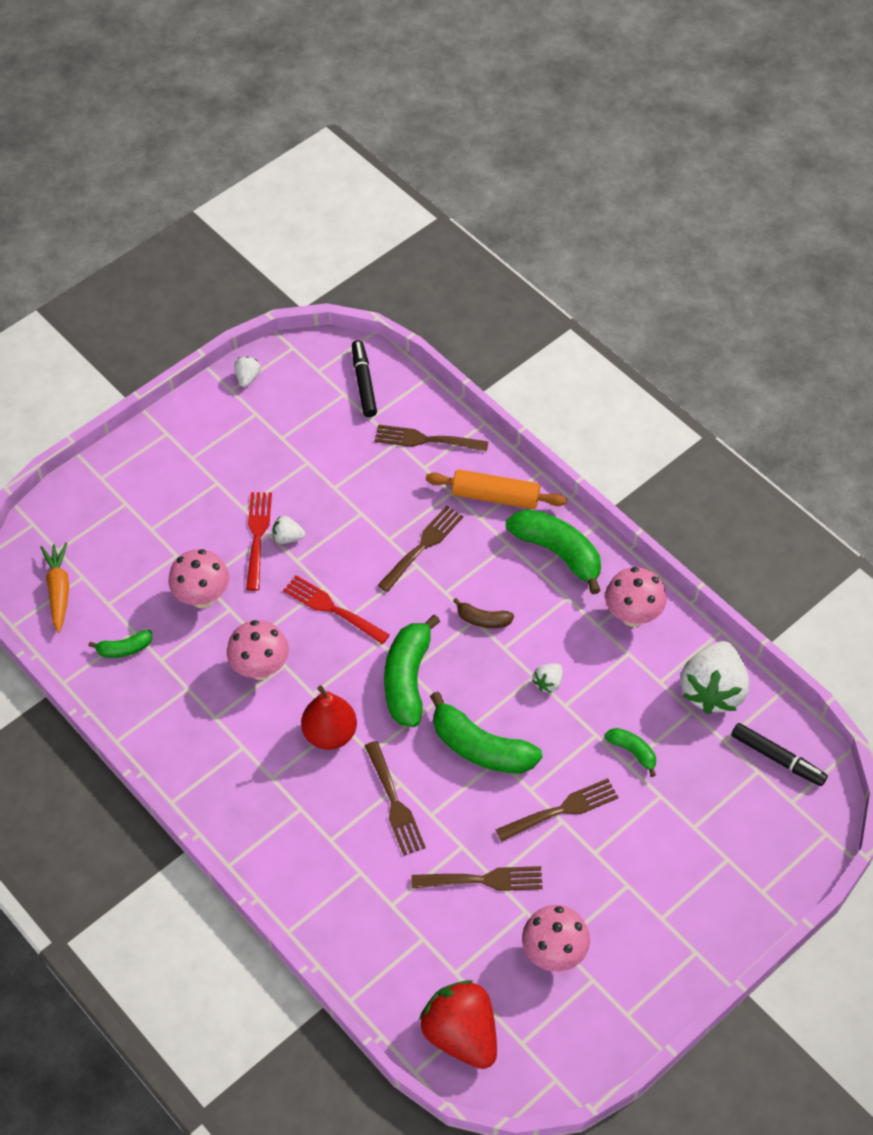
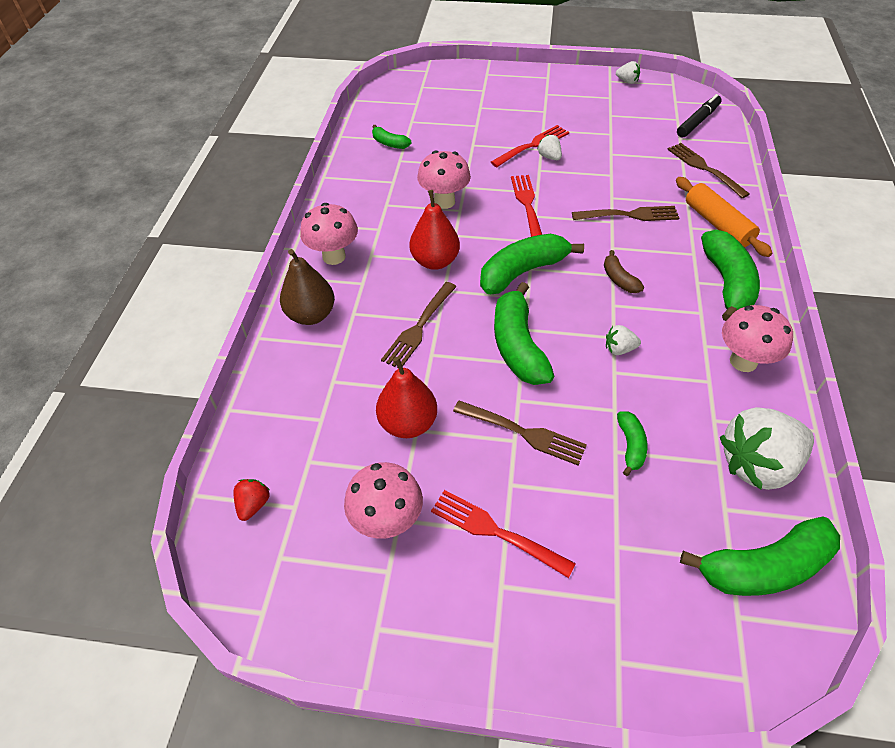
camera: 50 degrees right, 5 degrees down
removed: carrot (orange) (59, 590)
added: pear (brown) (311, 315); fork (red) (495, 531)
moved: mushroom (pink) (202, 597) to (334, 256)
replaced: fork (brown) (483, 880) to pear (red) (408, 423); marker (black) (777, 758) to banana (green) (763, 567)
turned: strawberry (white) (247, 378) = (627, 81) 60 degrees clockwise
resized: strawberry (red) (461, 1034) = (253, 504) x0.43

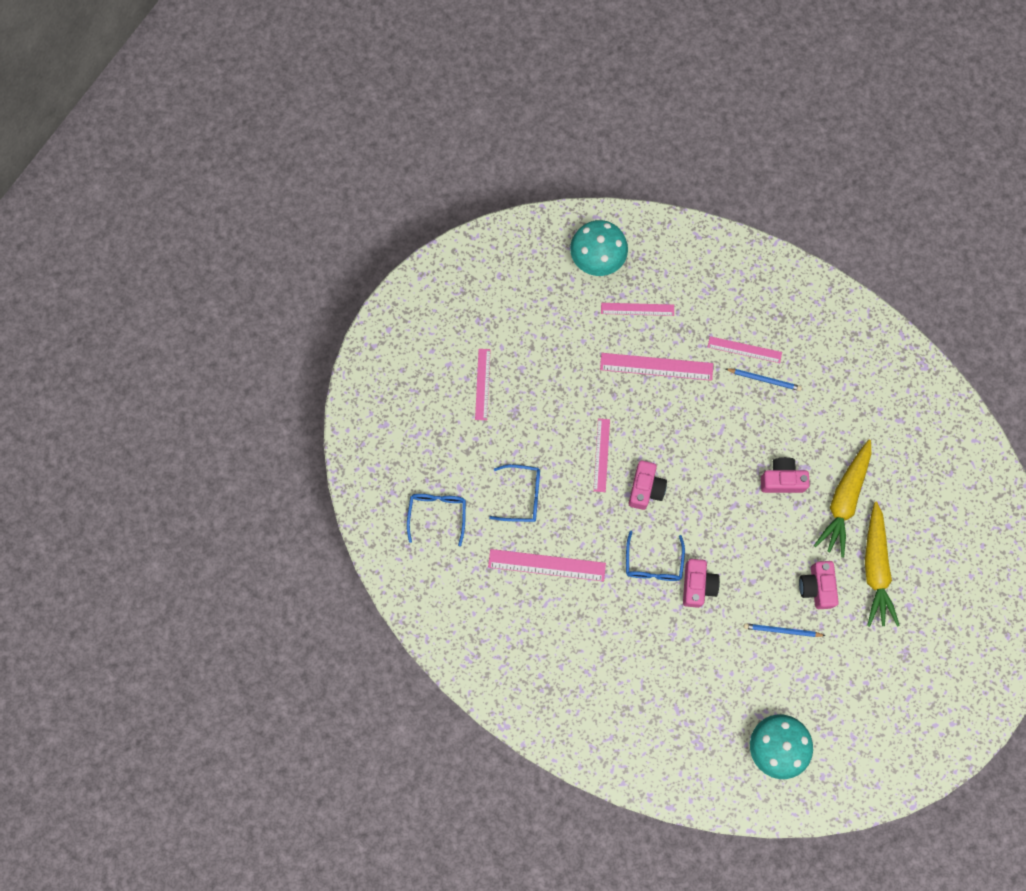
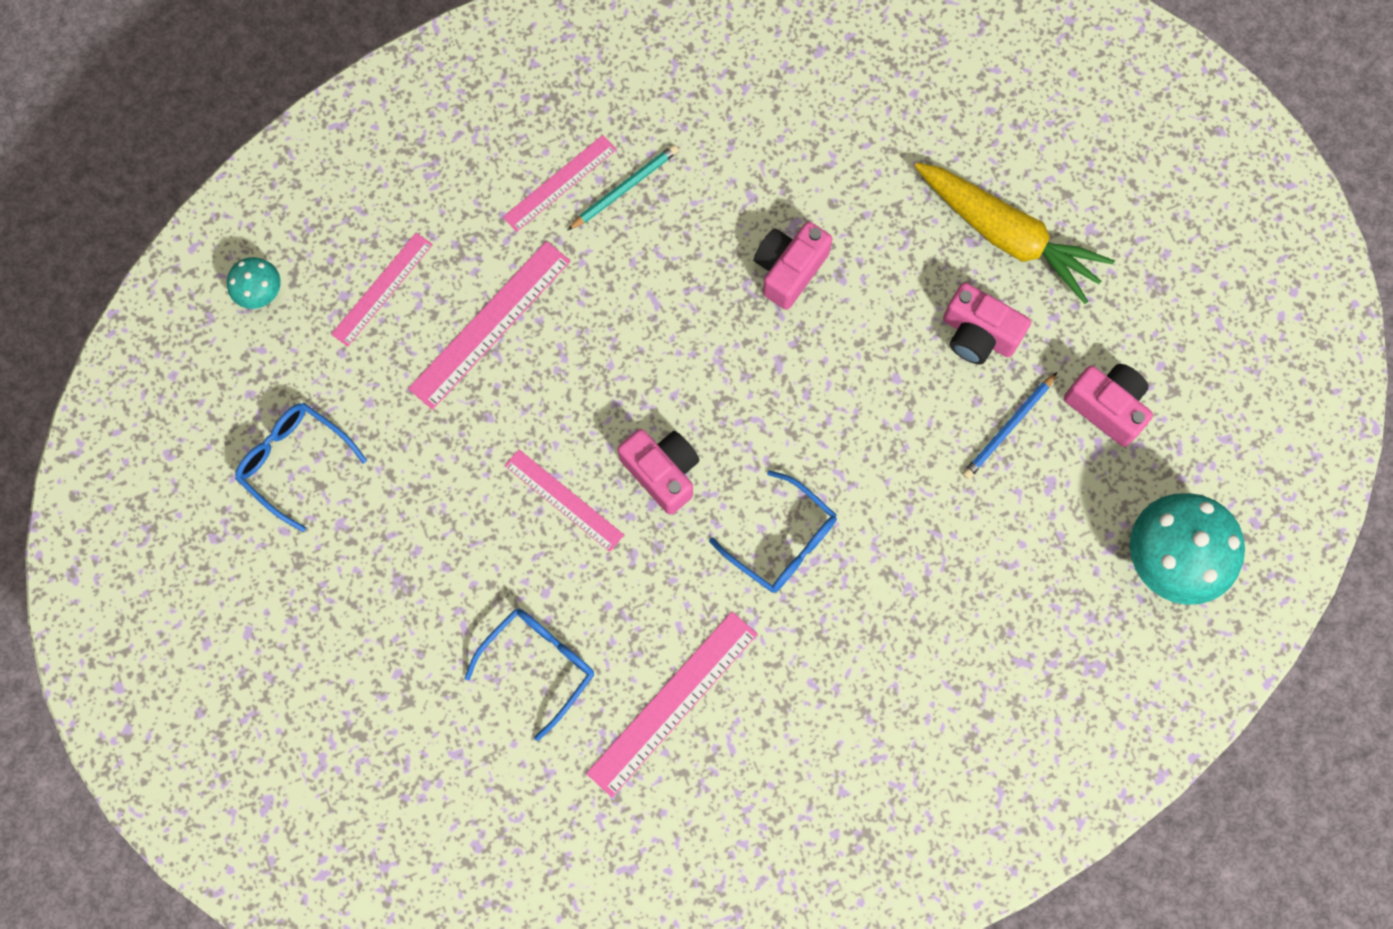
camera: 55 degrees left, 0 degrees up
removed: ruler (pink) (482, 384); carrot (yellow) (844, 500)
moved: glasses (blue) (437, 514) to (294, 462); camera (pink) (697, 585) to (1106, 407)
recoloured: pencil (blue) (764, 379) to pencil (turquoise) (624, 188)
resized: mushroom (turquoise) (597, 259) = (260, 292) x0.50

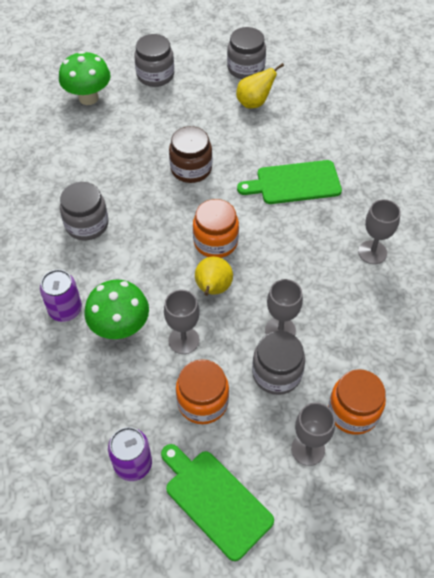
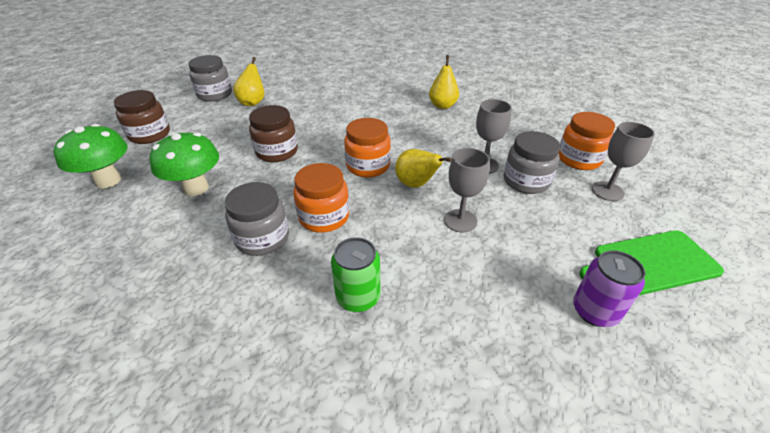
camera: 60 degrees left, 15 degrees down
removed: cutting board (green) (294, 183)
moved: mushroom (green) (120, 328) to (196, 188); jar (orange) (202, 402) to (324, 217)
replaced: goblet (grey) (372, 252) to pear (yellow) (442, 106)
recoloured: can (purple) (65, 309) to can (green) (358, 297); jar (grey) (155, 75) to jar (brown) (150, 135)

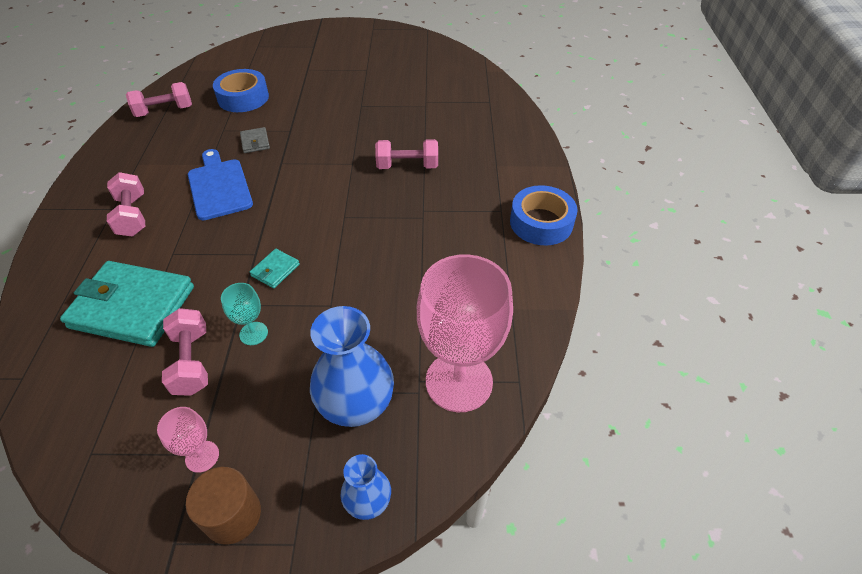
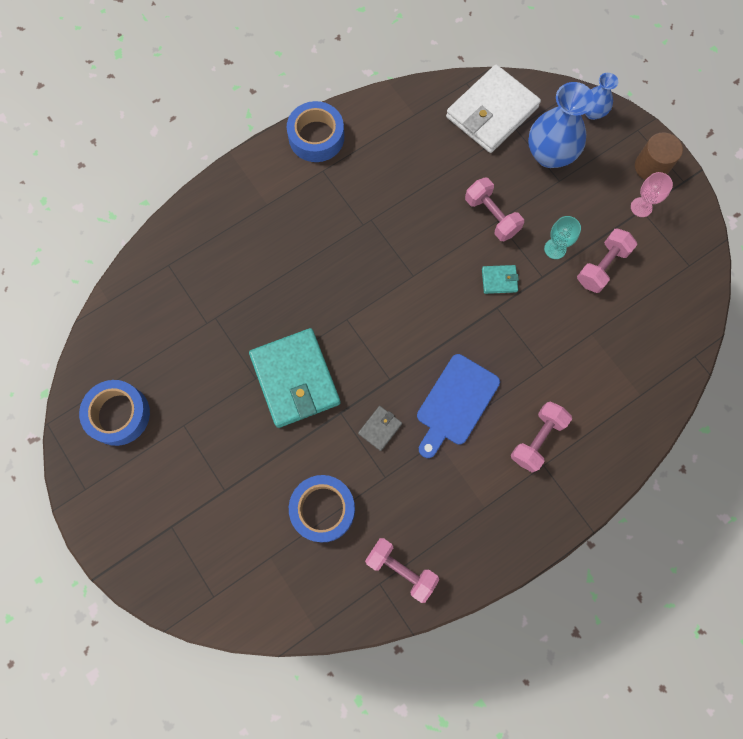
camera: 125 degrees left, 25 degrees up
added: tape (blue) (118, 414)
moved: wallet (turquoise) (132, 307) to (295, 379); dumbbell (pink) (407, 166) to (491, 216)
replaced: goblet (pink) (459, 381) to wallet (white) (492, 112)

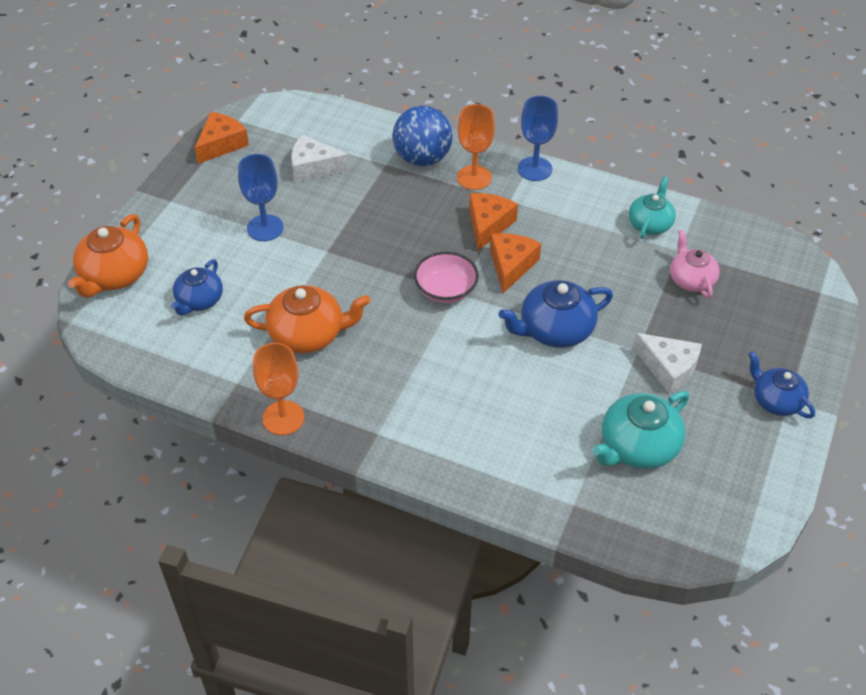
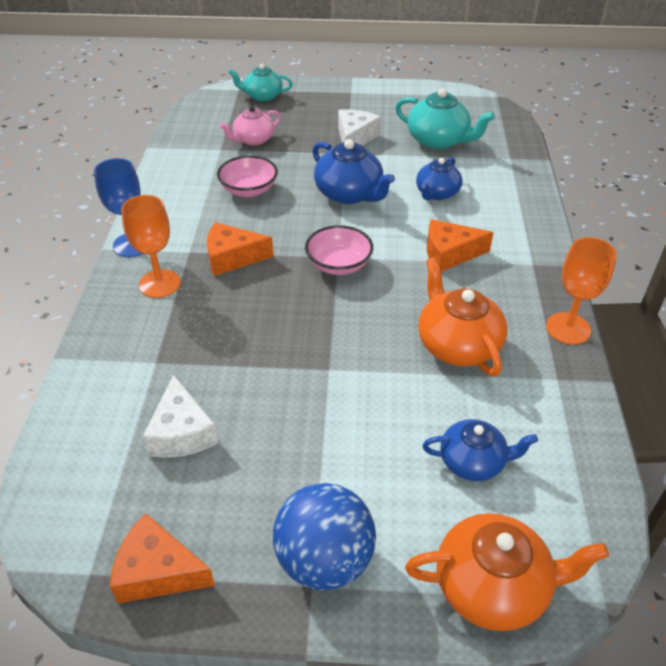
camera: 110 degrees left, 5 degrees down
removed: goblet (blue) (265, 228)
added: bowl (pink) (249, 190)
moved: ball (blue) (422, 158) to (324, 560); cheese (orange) (511, 265) to (449, 254); teapot (turquoise) (650, 224) to (262, 96); teapot (blue) (776, 400) to (437, 193)

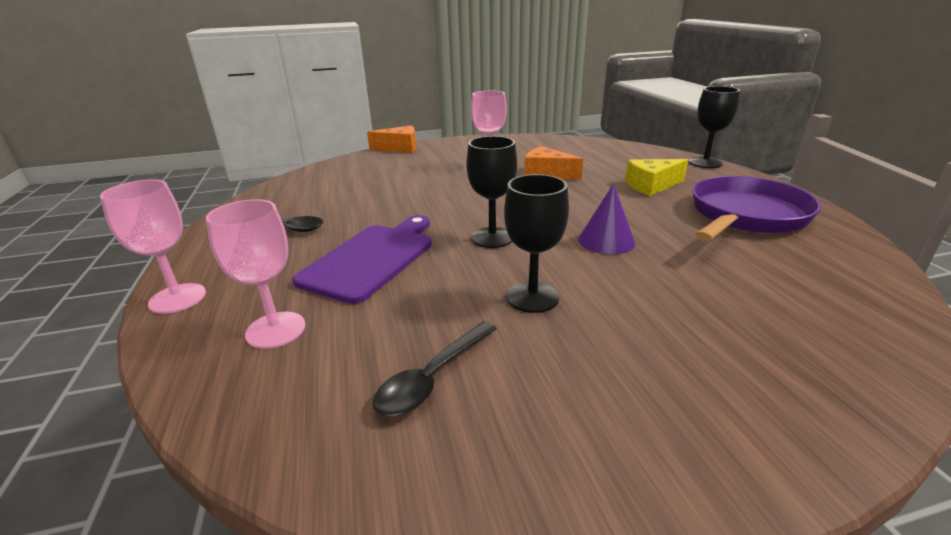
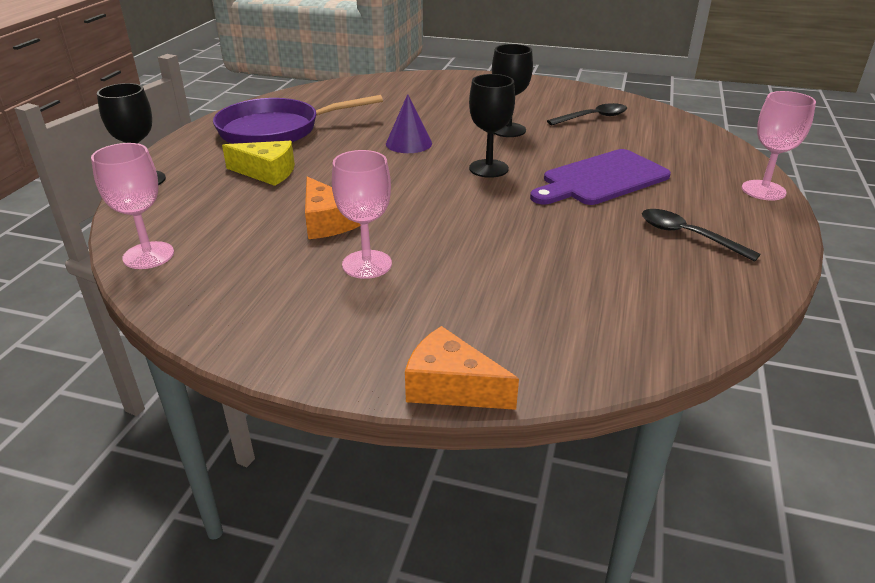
camera: 150 degrees left, 5 degrees up
moved: goblet (pink) (275, 330) to (148, 255)

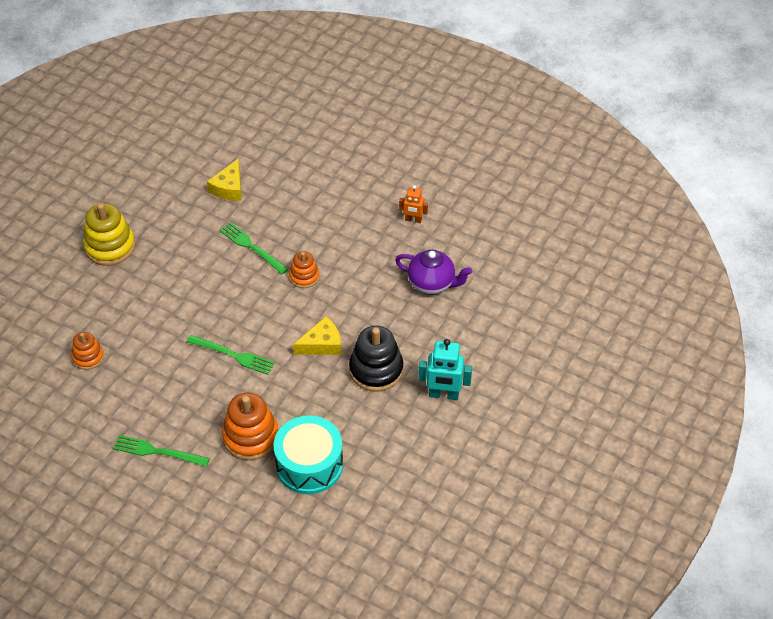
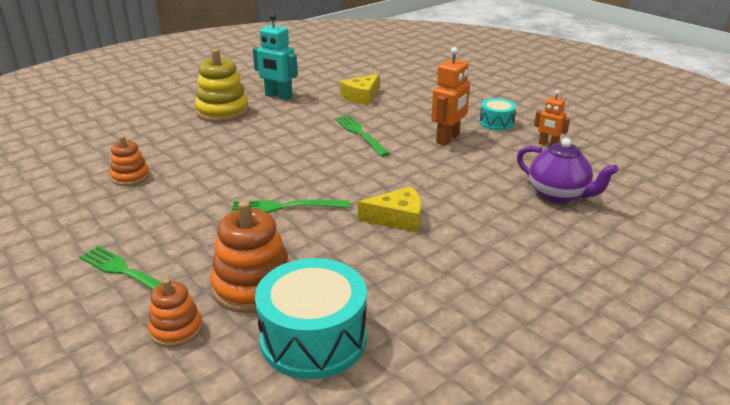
camera: 20 degrees right, 20 degrees down
removed: stacking toy (black) (376, 370)
added: robot (orange) (448, 139); drum (turquoise) (496, 123)
moved: stacking toy (orange) (304, 276) to (176, 329); robot (turquoise) (443, 394) to (278, 96)
turned: fork (green) (233, 355) = (286, 207) 135 degrees clockwise

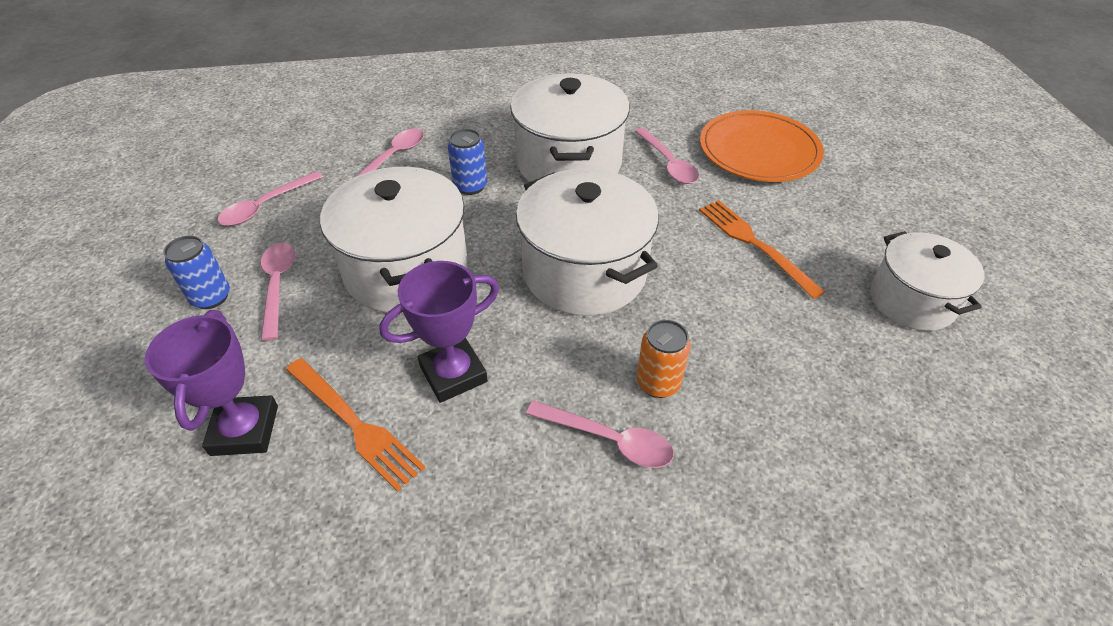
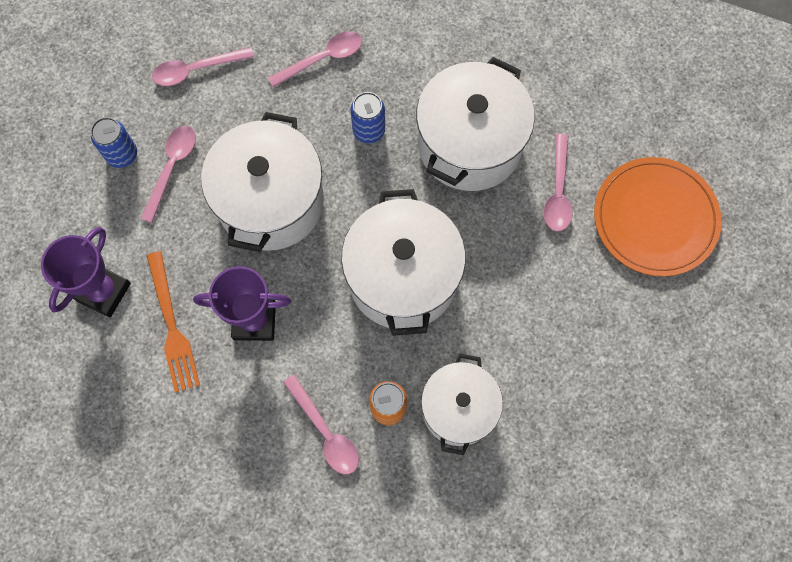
camera: 30 degrees right, 25 degrees up
removed: fork (orange) (754, 244)
moved: pot (white) (912, 301) to (458, 409)

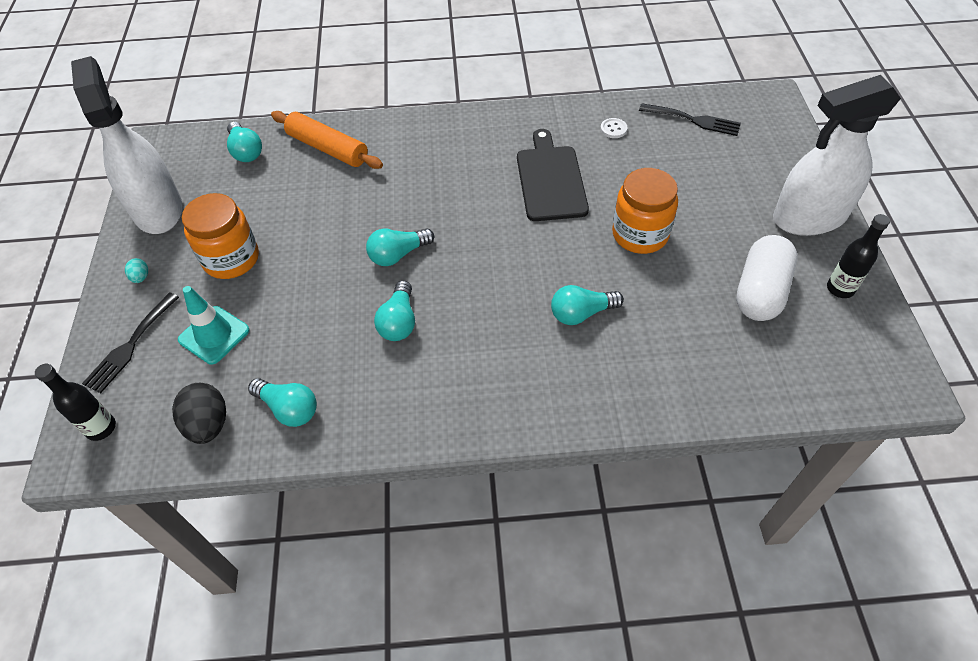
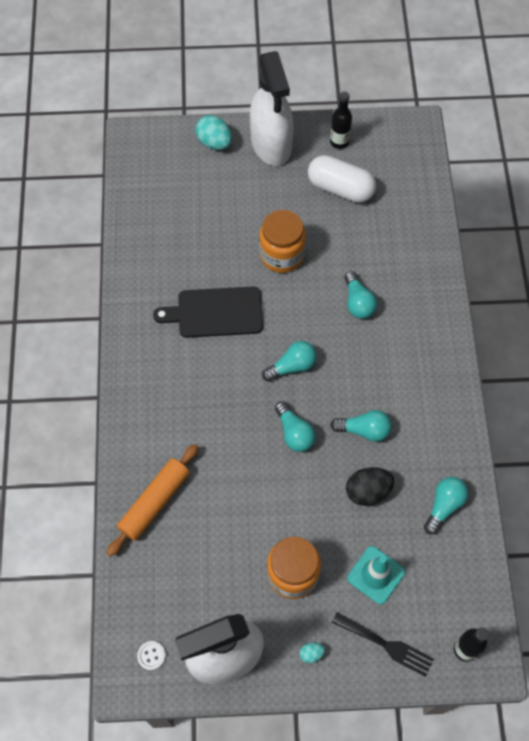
camera: 90 degrees left, 10 degrees up
removed: fork (black) (694, 120)
added: egg (turquoise) (214, 143)
moved: egg (black) (208, 424) to (367, 491); light bulb (turquoise) (246, 151) to (292, 366); button (white) (613, 129) to (151, 655)

